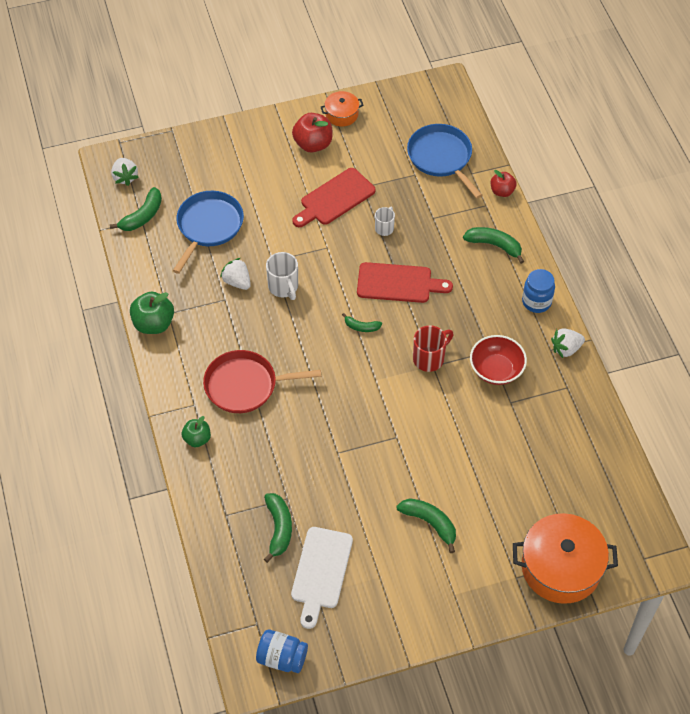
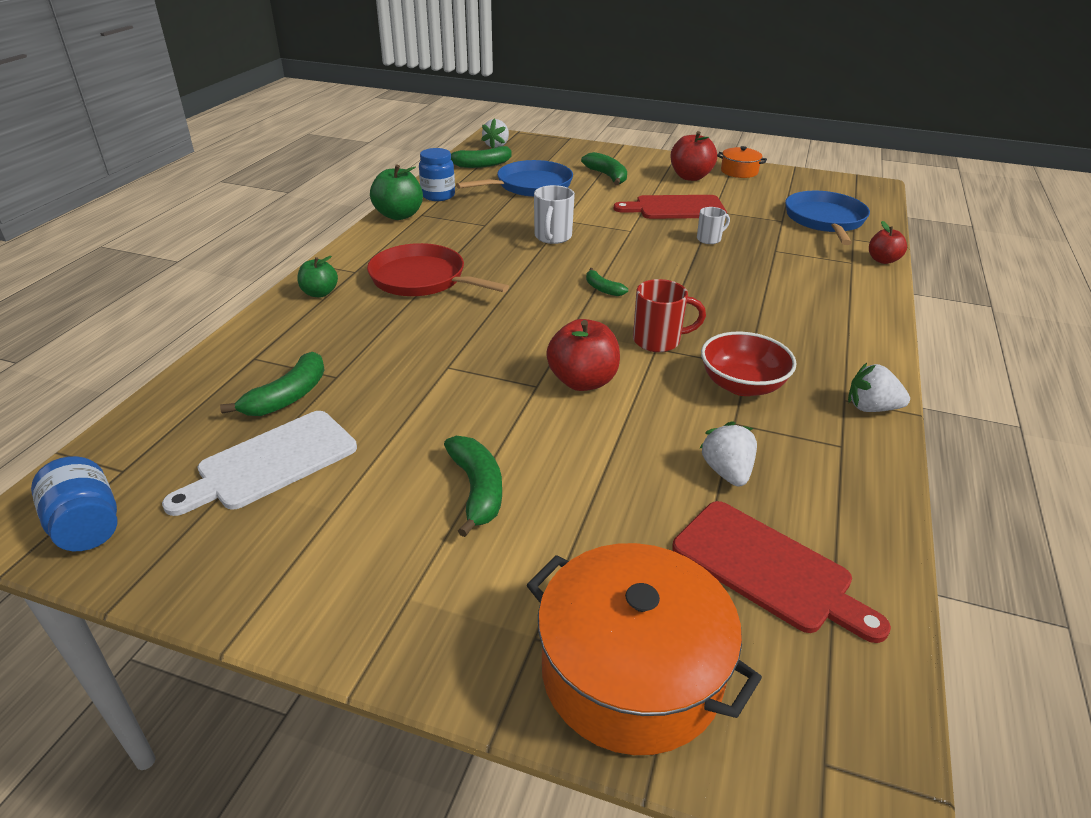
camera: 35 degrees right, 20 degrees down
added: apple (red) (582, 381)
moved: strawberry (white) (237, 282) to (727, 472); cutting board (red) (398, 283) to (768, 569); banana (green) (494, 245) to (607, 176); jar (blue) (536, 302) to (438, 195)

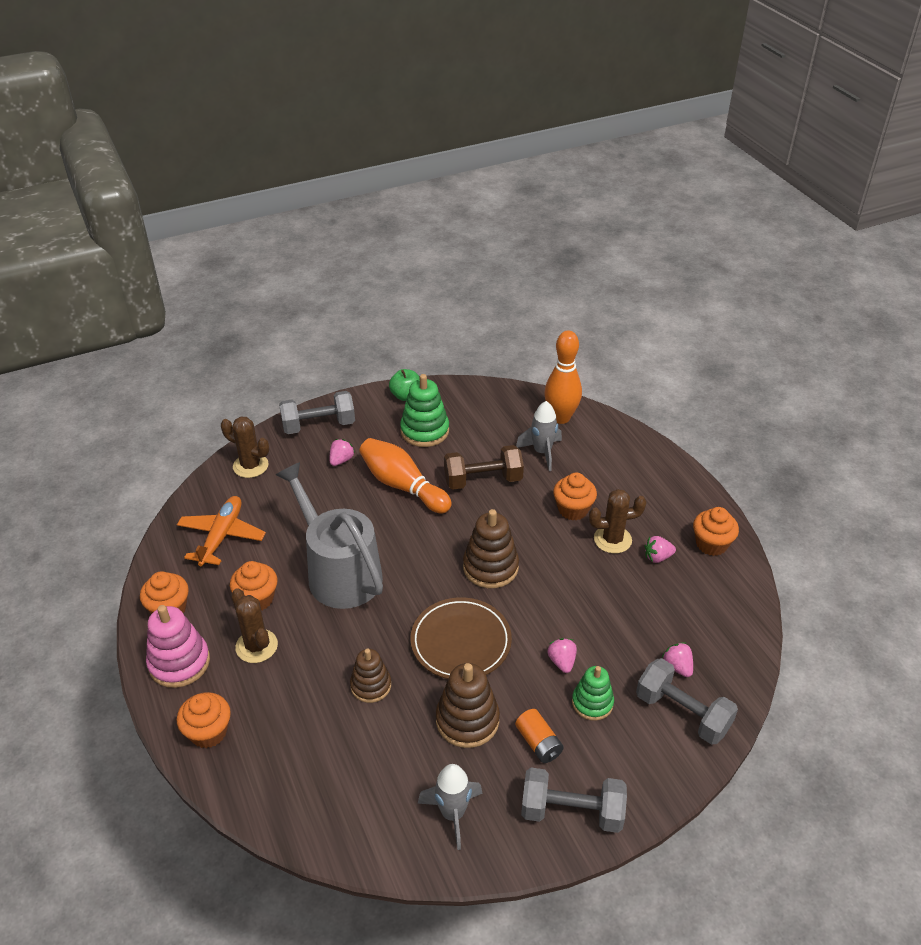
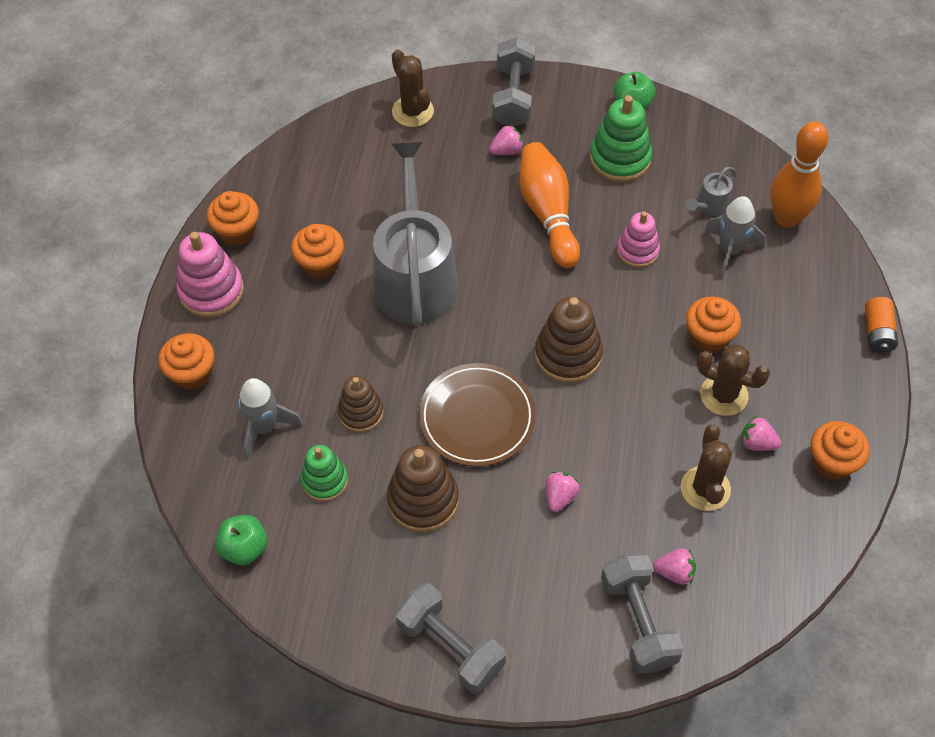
camera: 35 degrees right, 15 degrees up
removed: plane (orange) (222, 536)
added: apple (green) (244, 548); watering can (grey) (710, 206)
moved: cactus (brown) (256, 646) to (705, 488); rocket (grey) (453, 814) to (265, 427); battery (orange) (538, 743) to (877, 332); stacking toy (green) (592, 703) to (324, 480)
replaced: dumbbell (brown) (483, 480) to stacking toy (pink) (637, 251)
turned: dumbbell (grey) (319, 425) = (513, 97) 75 degrees clockwise; strawberry (pink) (677, 666) = (675, 572) 90 degrees clockwise

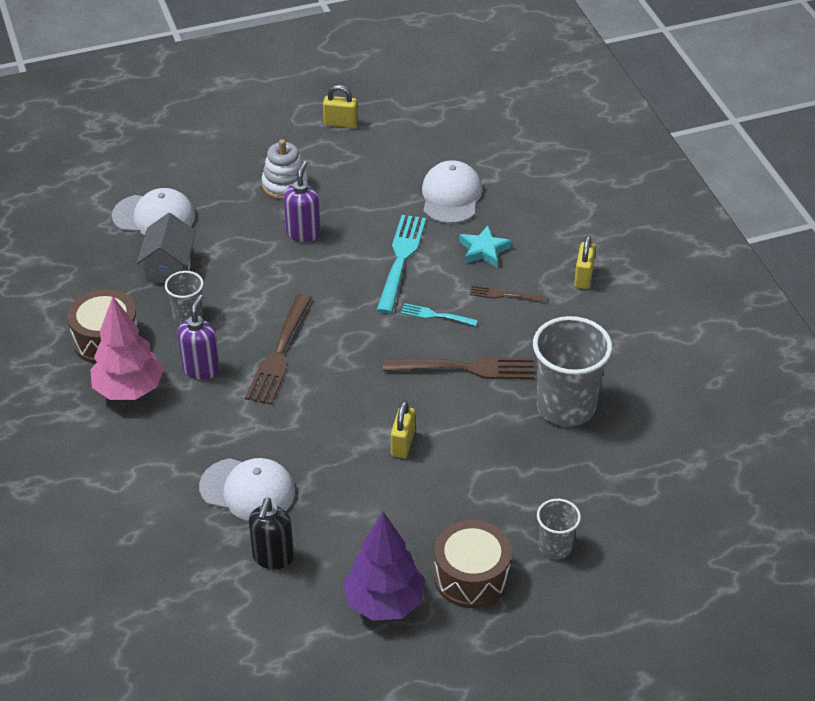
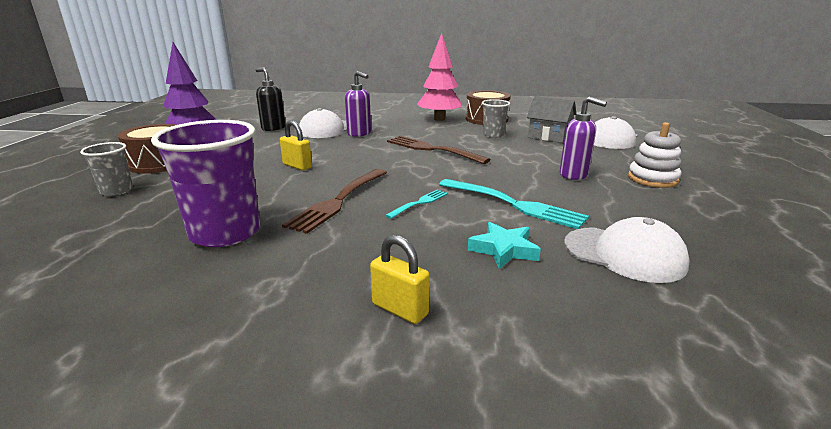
camera: 115 degrees right, 20 degrees down
removed: padlock (yellow) (340, 123); fork (brown) (505, 295)
moved: soap dispenser (purple) (201, 369) to (359, 134)
recoloured: cup (grey) (566, 406) to cup (purple) (225, 233)

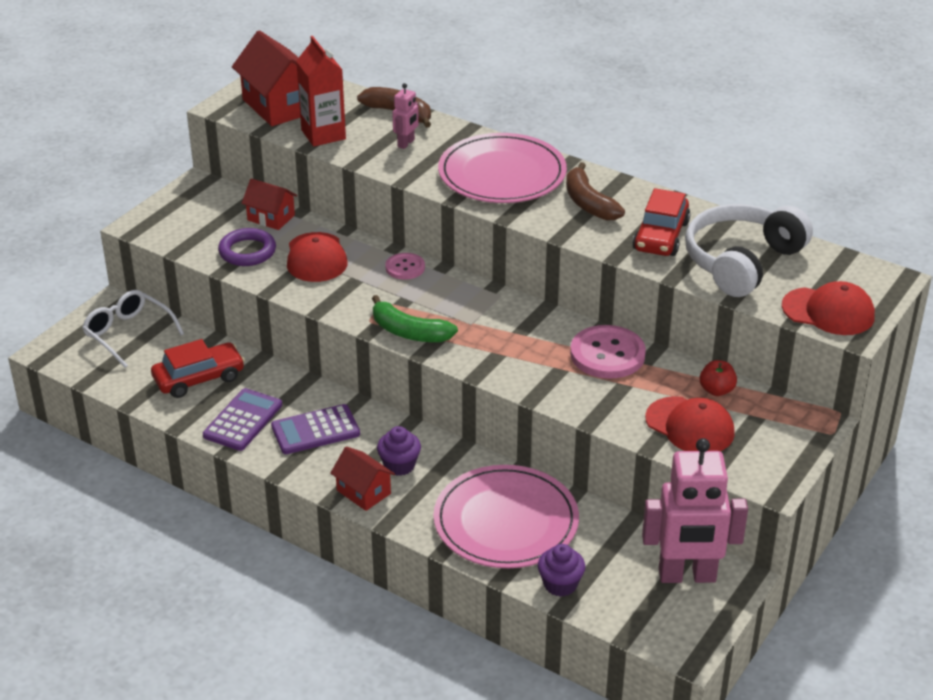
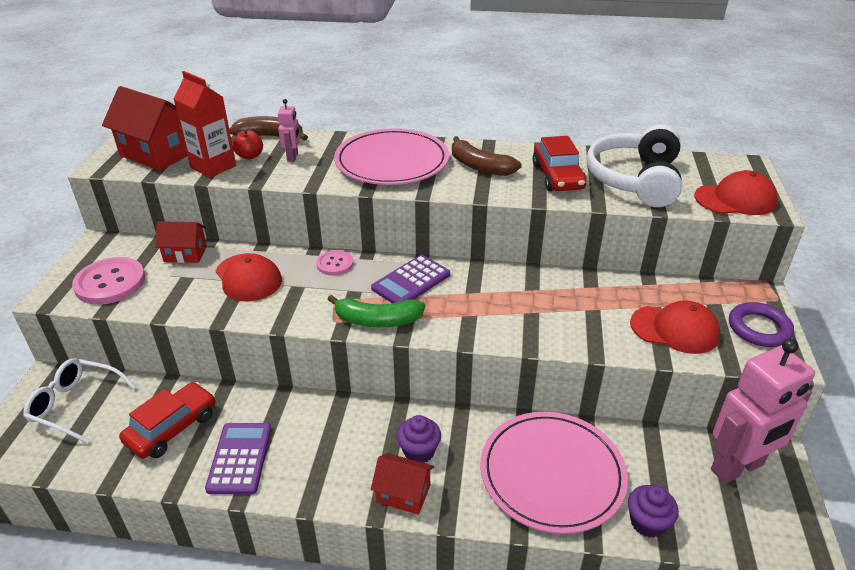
camera: 25 degrees left, 0 degrees up
moved: ring (purple) (247, 251) to (759, 328); calculator (purple) (315, 430) to (411, 281); button (pink) (607, 354) to (110, 283); apple (red) (716, 390) to (250, 156)

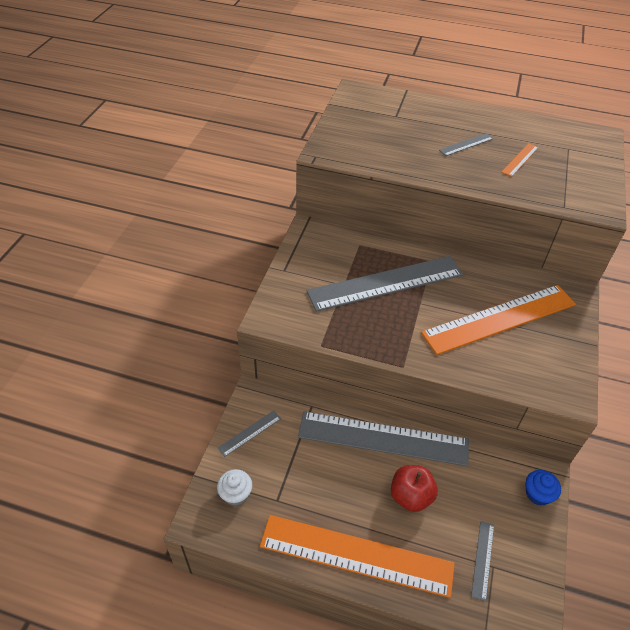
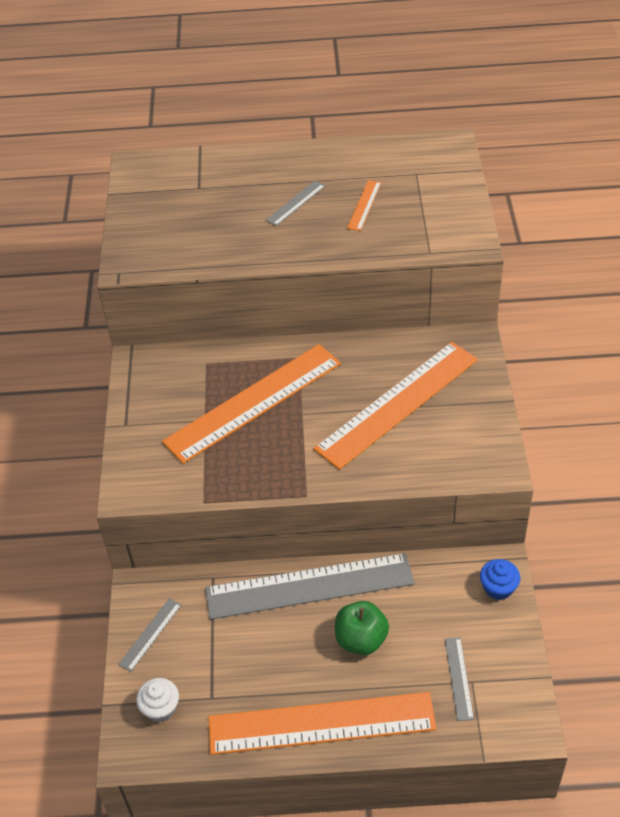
camera: 15 degrees left, 0 degrees up
recoloured: ruler (grey) (385, 283) to ruler (orange) (253, 402); apple (red) (411, 496) to apple (green) (361, 639)

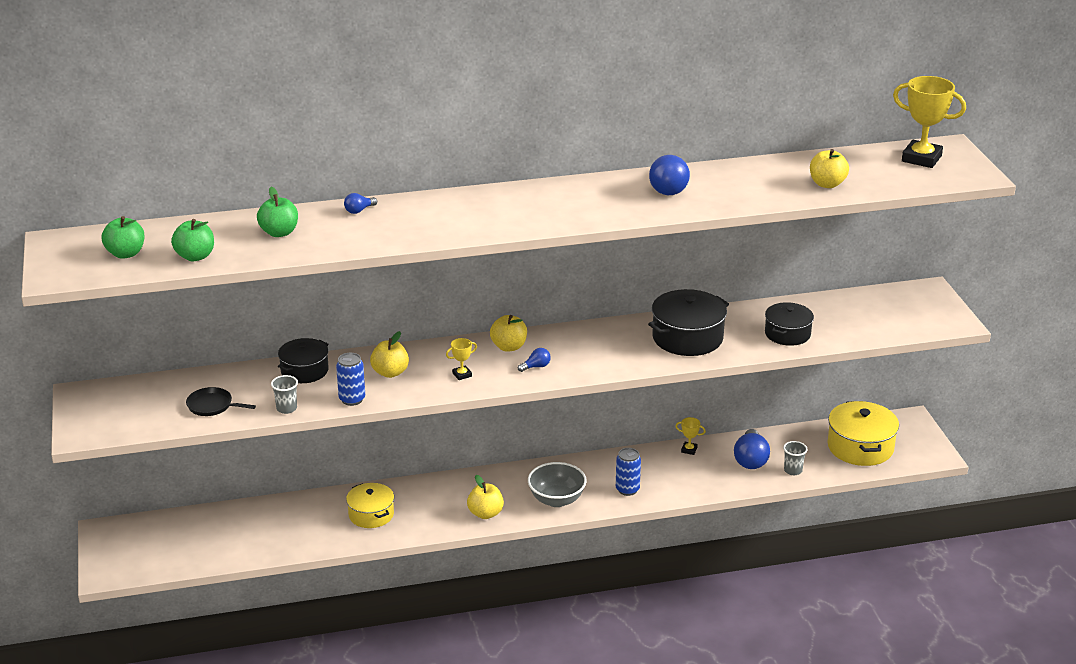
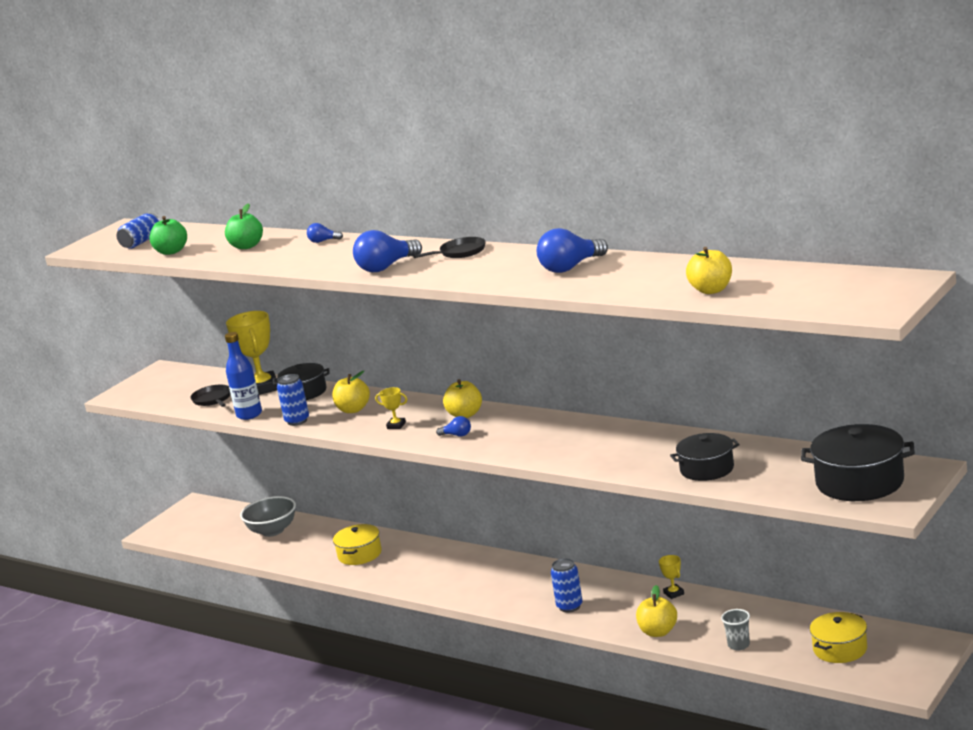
camera: 50 degrees right, 10 degrees down
added: pan (black) (460, 252)
moved: apple (yellow) (485, 513) to (658, 632); bowl (grey) (556, 500) to (272, 531); pot (black) (687, 338) to (859, 482); light bulb (blue) (750, 460) to (386, 267); trophy (yellow) (921, 158) to (262, 388)
replaced: apple (green) (125, 254) to can (blue) (141, 242); cup (grey) (286, 408) to bottle (blue) (249, 415)
resized: pot (yellow) (860, 447) = (840, 649) x0.65

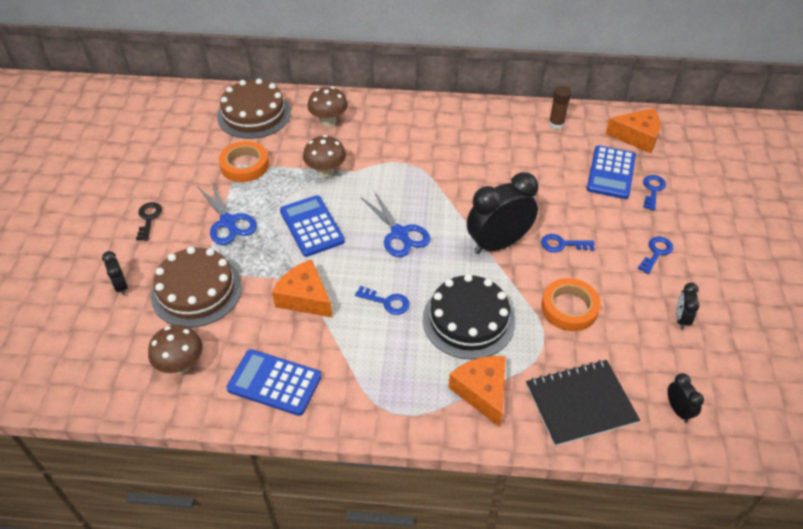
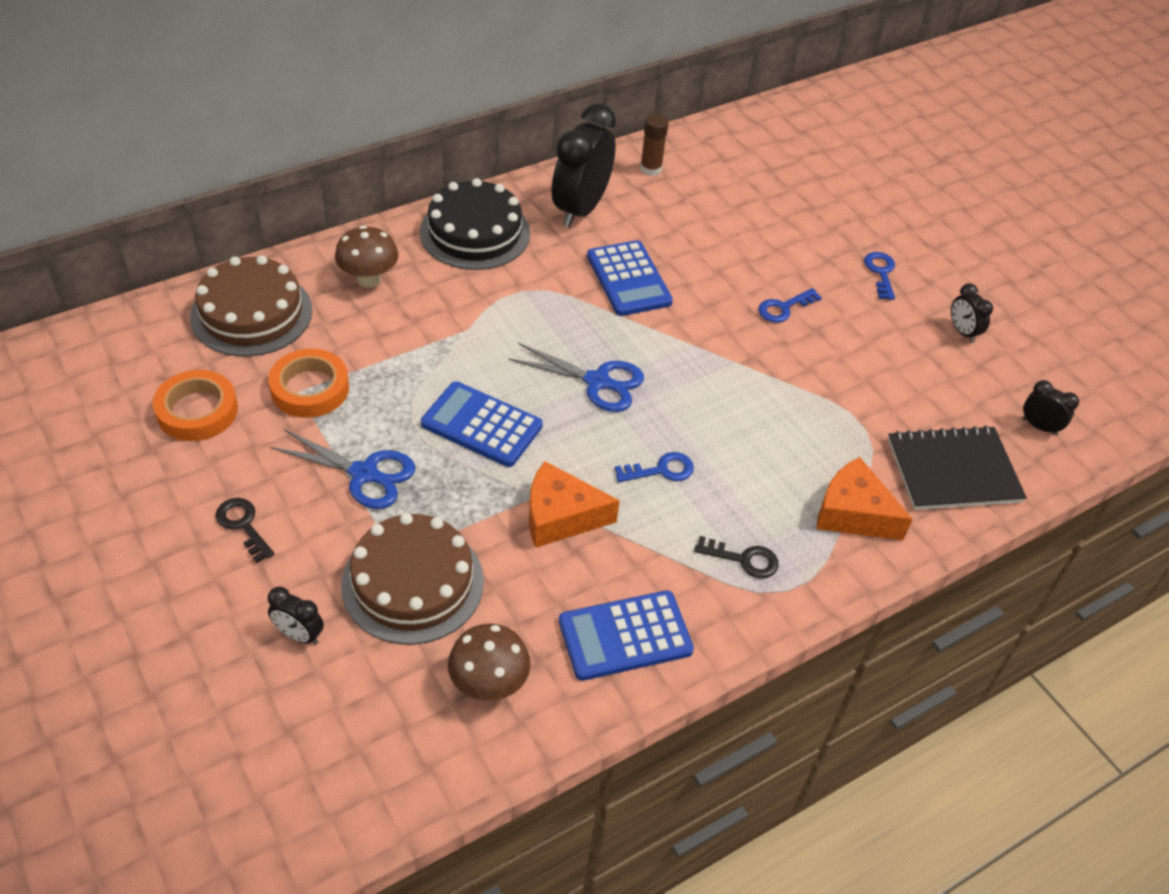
camera: 40 degrees left, 0 degrees up
removed: mushroom (brown) (326, 171); cheese (orange) (637, 137); key (blue) (653, 190)
added: key (black) (743, 559)
moved: cake (black) (468, 320) to (475, 232); clock (black) (498, 244) to (580, 209); tape (orange) (569, 308) to (197, 411); calculator (blue) (611, 173) to (628, 279)
turned: notebook (black) (580, 404) = (953, 471) 45 degrees clockwise

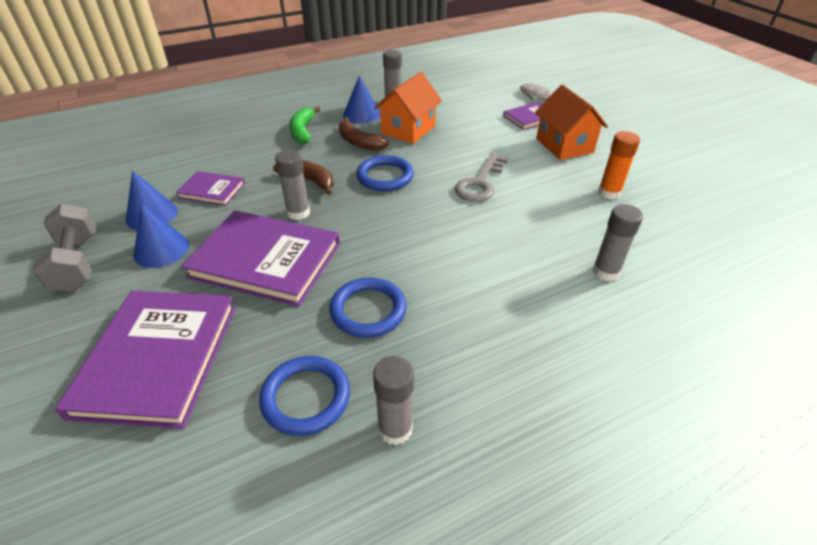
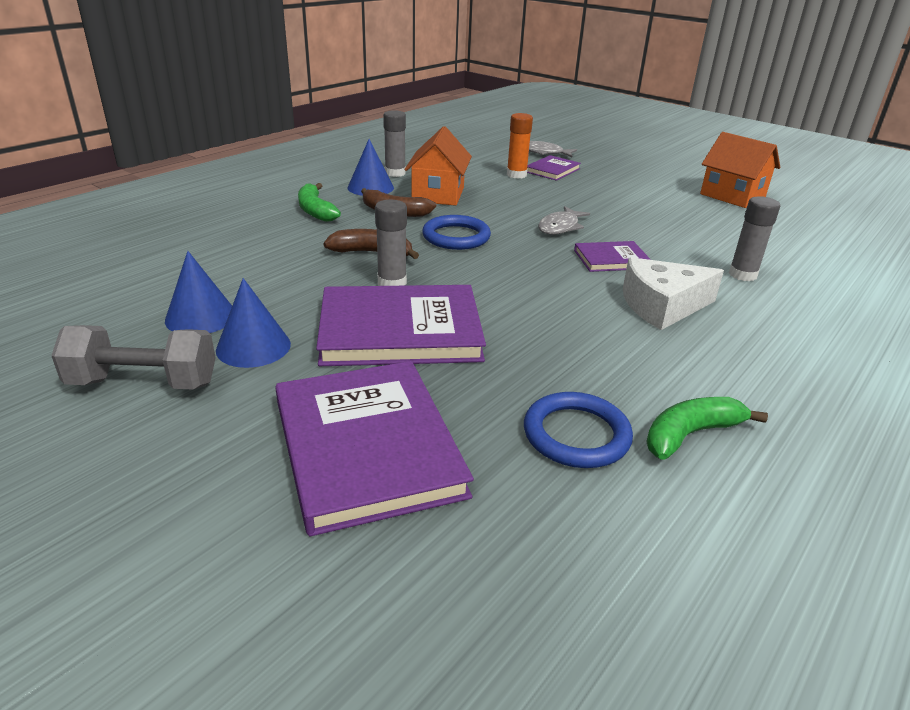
camera: 25 degrees left, 10 degrees down
removed: ring (blue) (368, 310)
added: cheese (white) (662, 306)
moved: book (purple) (212, 190) to (611, 259); house (orange) (564, 145) to (732, 196); glue stick (orange) (609, 193) to (516, 175)
replaced: glue stick (grey) (395, 429) to banana (green) (690, 434); key (grey) (480, 183) to fish (grey) (560, 227)
turned: dumbbell (grey) (77, 263) = (144, 383) 45 degrees counterclockwise

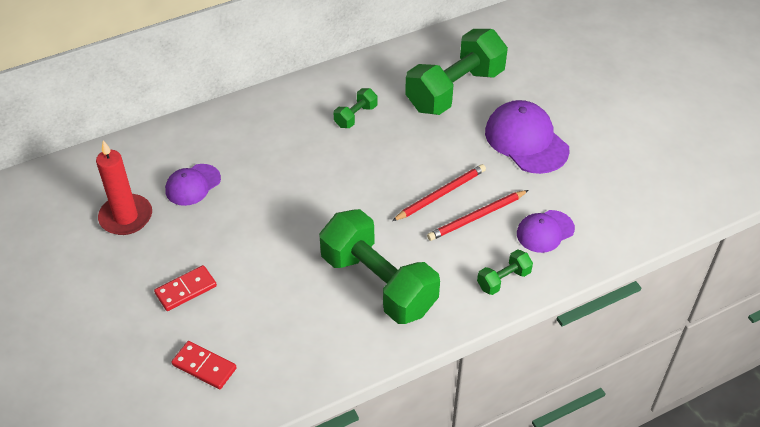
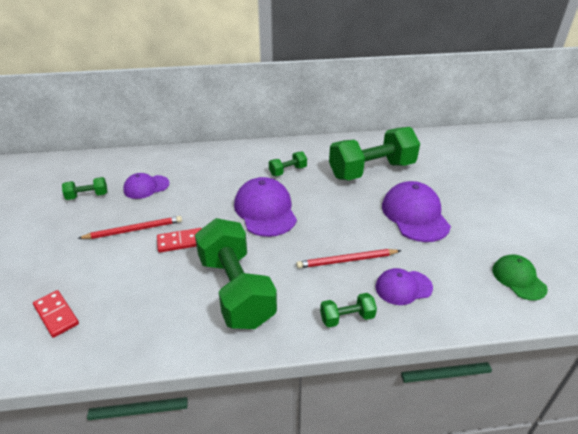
camera: 20 degrees right, 10 degrees down
added: cap (purple) (265, 210); cap (green) (518, 279)
moved: domino (red) (186, 290) to (181, 242); pencil (red) (440, 194) to (133, 230)
replaced: candle (red) (126, 217) to dumbbell (green) (87, 196)

